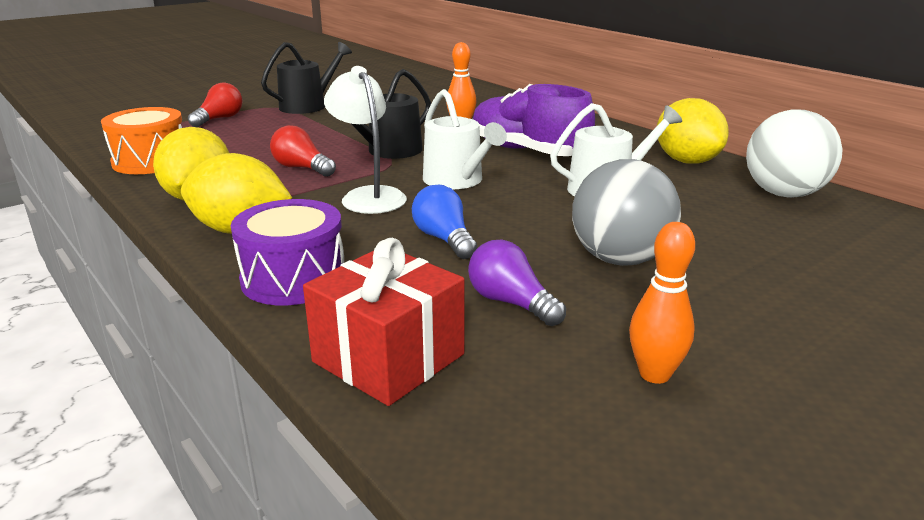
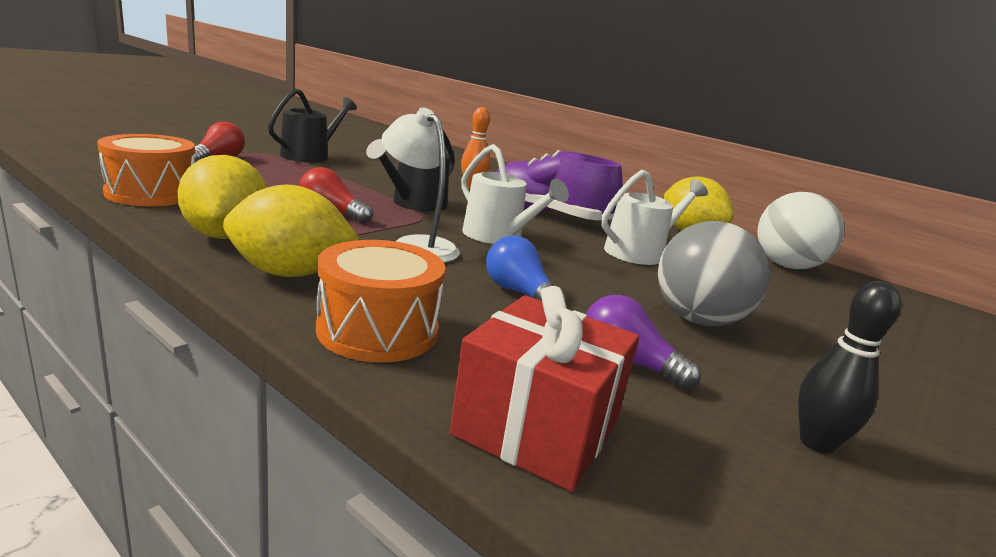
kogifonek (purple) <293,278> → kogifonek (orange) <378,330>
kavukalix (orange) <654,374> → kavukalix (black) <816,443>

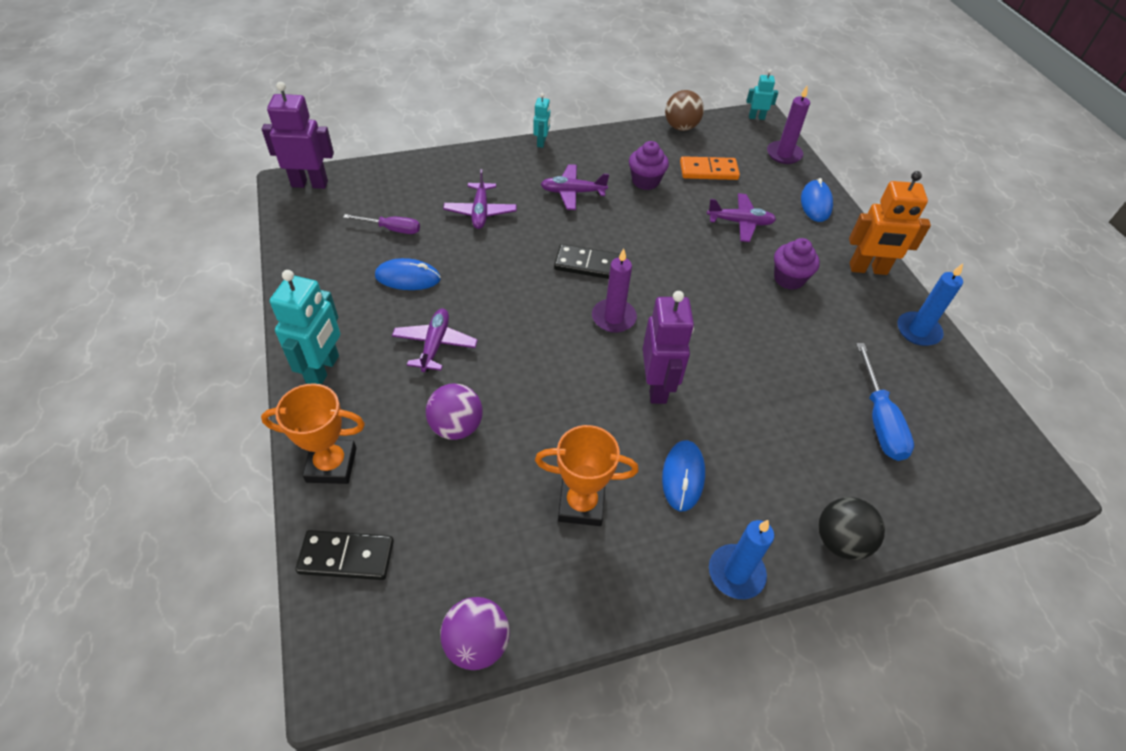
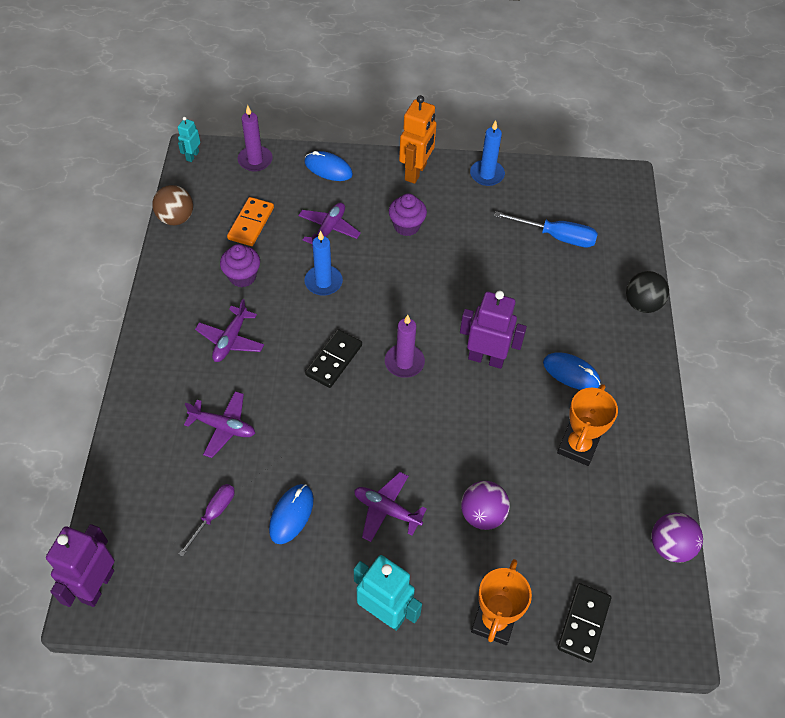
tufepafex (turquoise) <541,142> → -
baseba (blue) <736,573> → baseba (blue) <323,282>, relocated

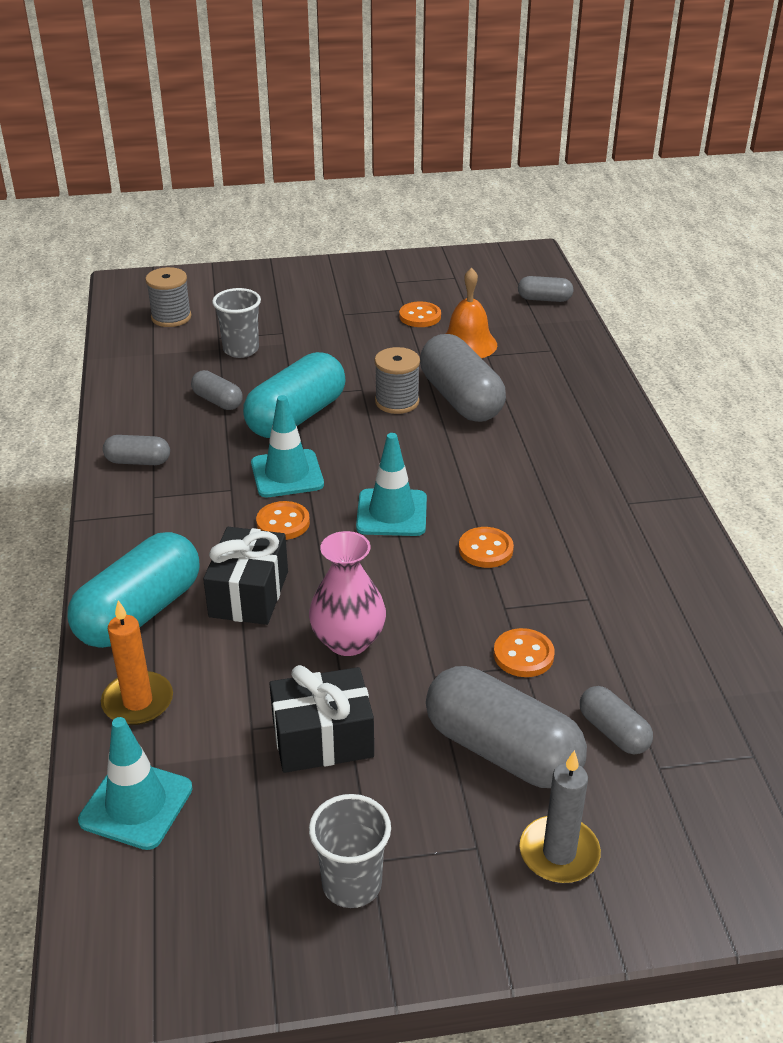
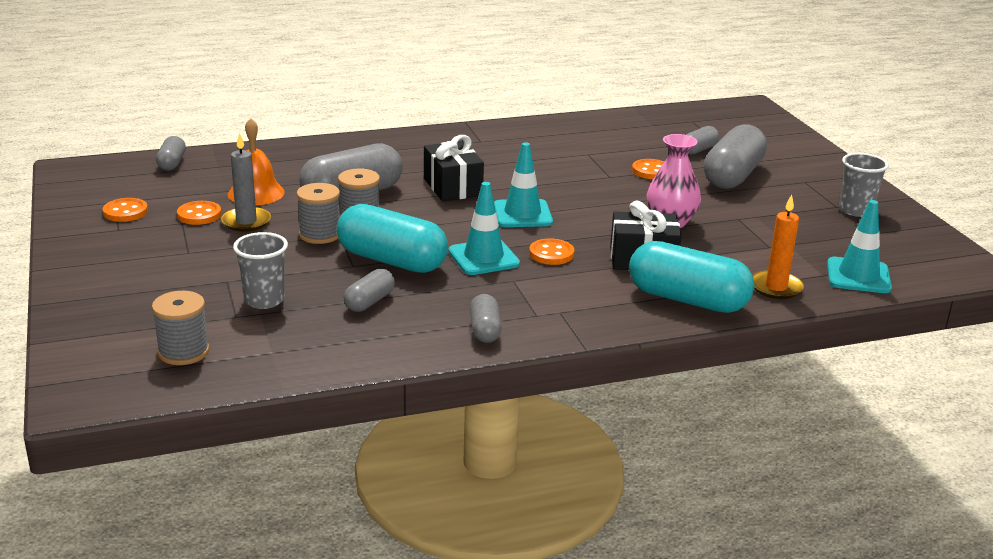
- → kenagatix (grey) <320,234>
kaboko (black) <323,739> → kaboko (black) <453,187>, relocated
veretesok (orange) <485,549> → veretesok (orange) <125,212>, relocated
baseba (grey) <559,853> → baseba (grey) <246,222>, relocated

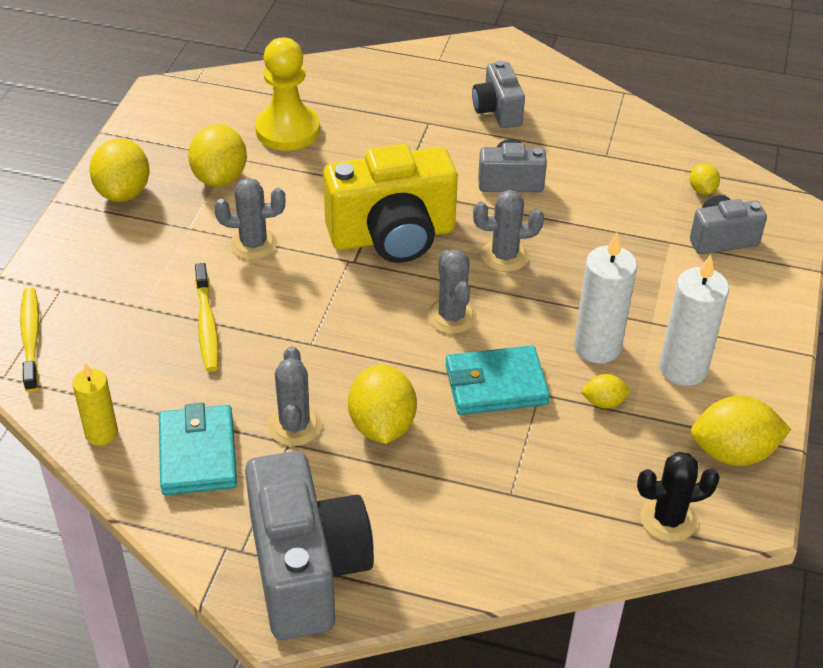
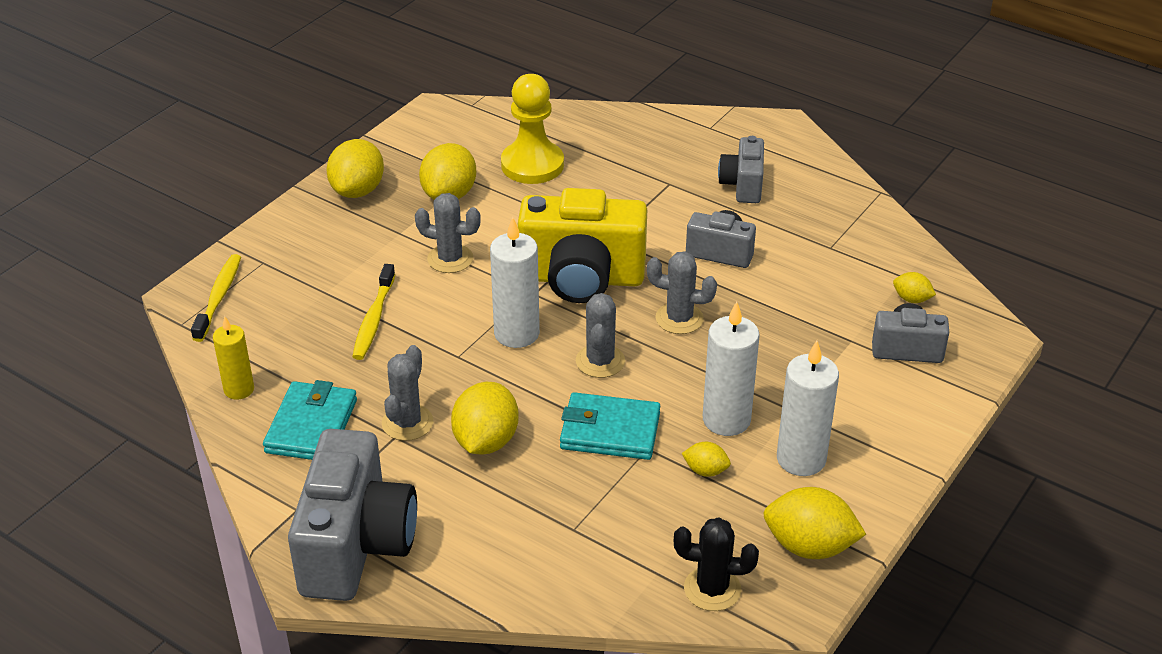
- → baseba (white) <516,333>
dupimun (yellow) <702,190> → dupimun (yellow) <911,299>, 75 degrees counterclockwise

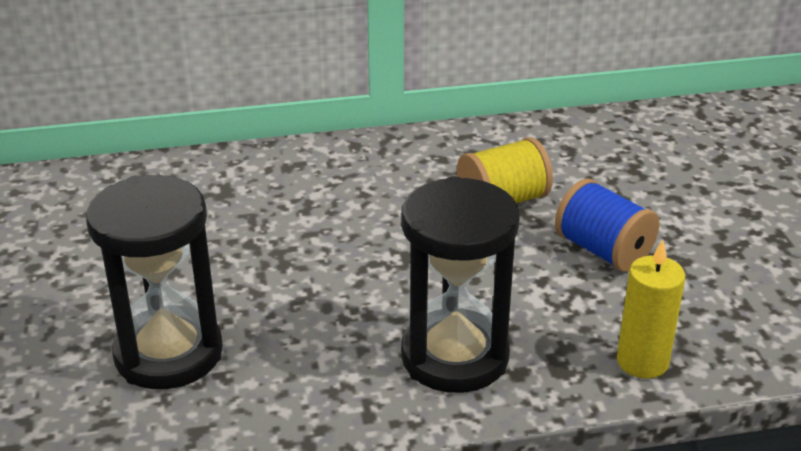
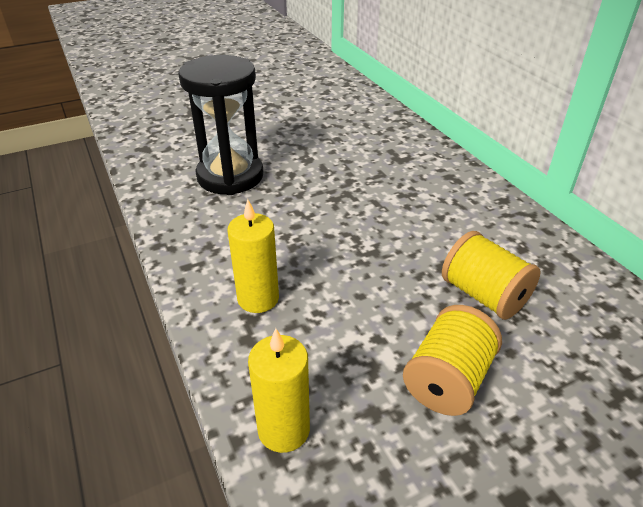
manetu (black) <454,356> → baseba (yellow) <258,298>
kenagatix (blue) <603,251> → kenagatix (yellow) <447,380>

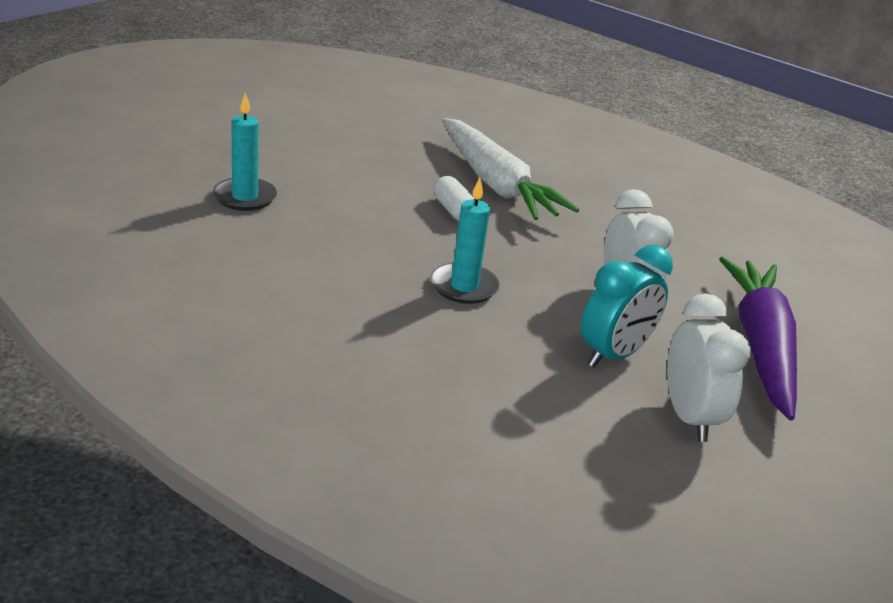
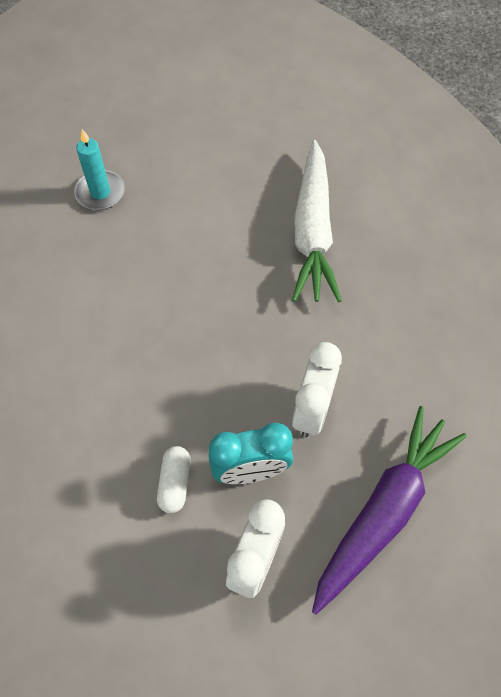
baseba (turquoise) <464,286> → -
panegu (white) <454,211> → panegu (white) <175,483>, relocated

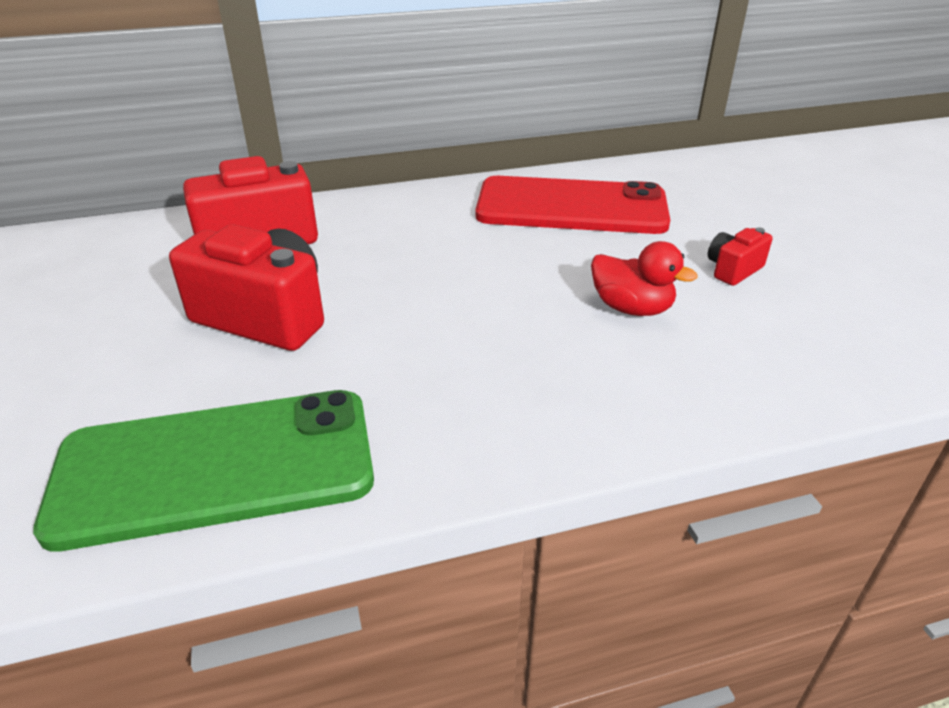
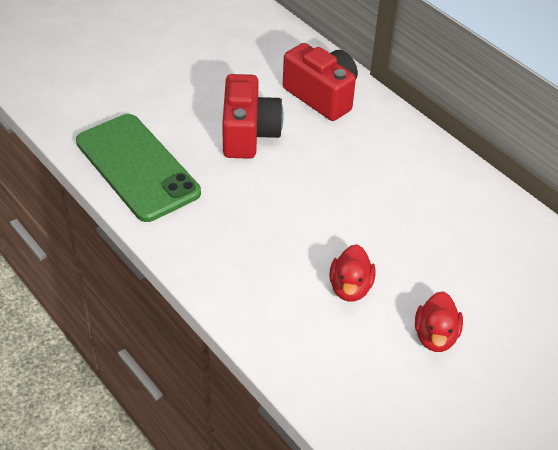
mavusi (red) <571,207> → -
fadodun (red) <733,270> → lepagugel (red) <435,336>

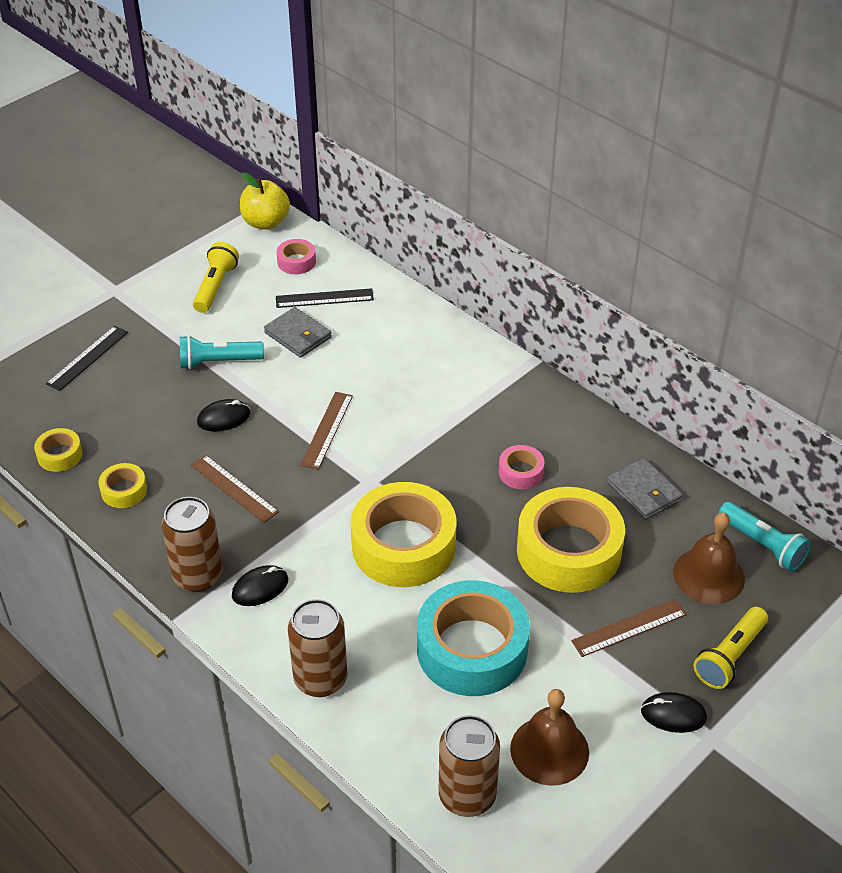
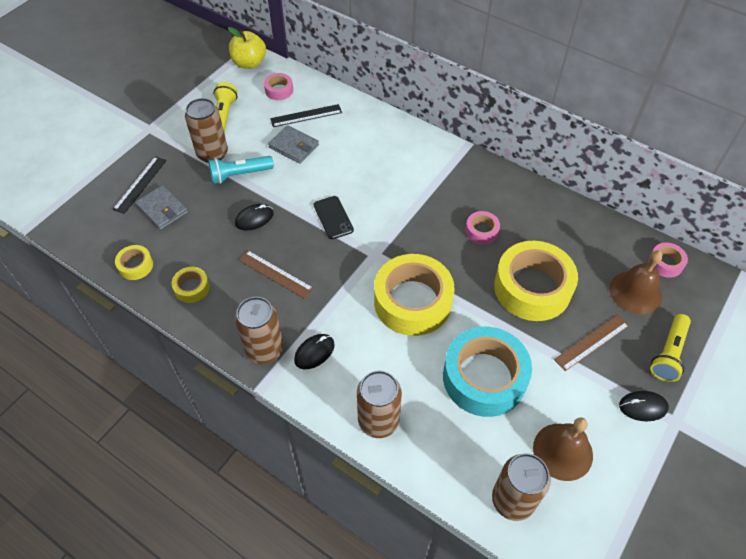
- → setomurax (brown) <212,153>
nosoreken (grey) <644,491> → nosoreken (grey) <162,209>, relocated
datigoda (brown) <327,430> → mavusi (black) <333,217>
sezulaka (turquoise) <762,545> → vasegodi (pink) <665,263>

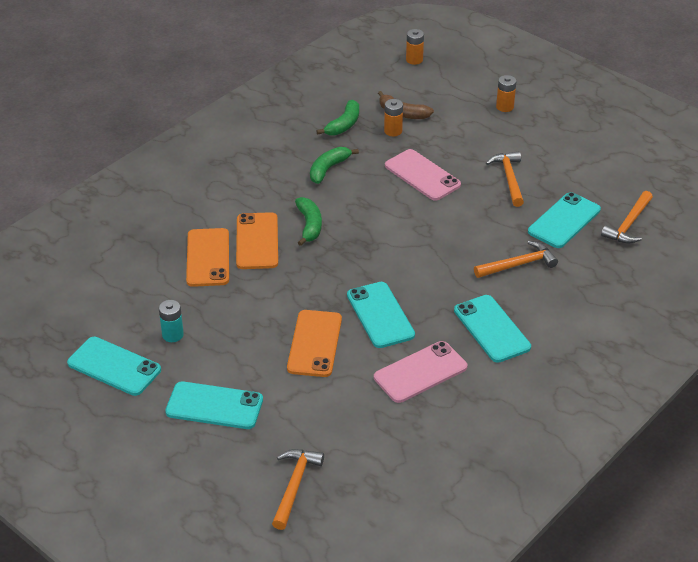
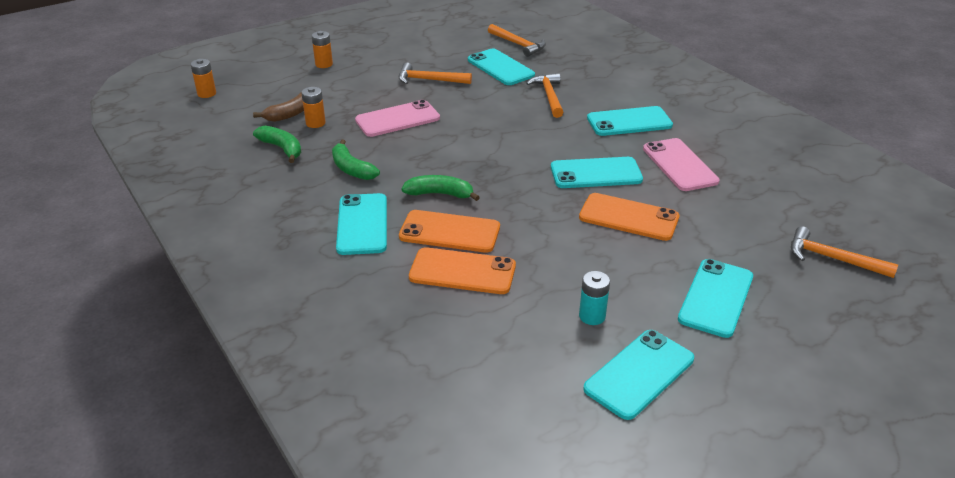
- → mavusi (turquoise) <362,224>

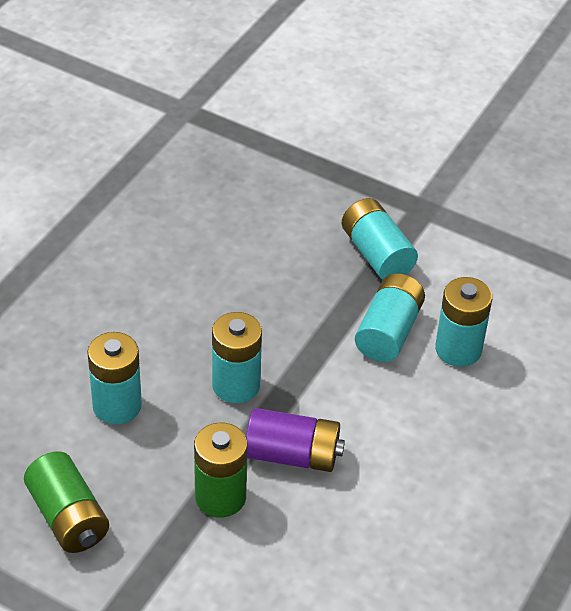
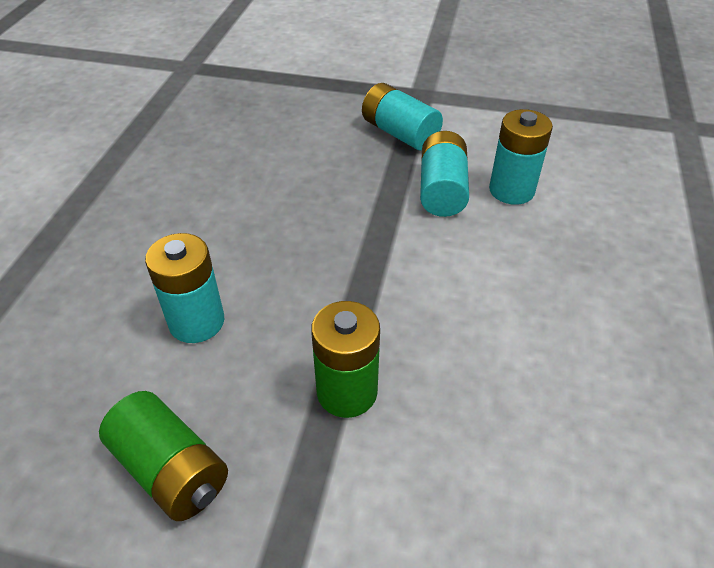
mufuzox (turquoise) <236,385> → -
mufuzox (purple) <292,455> → -

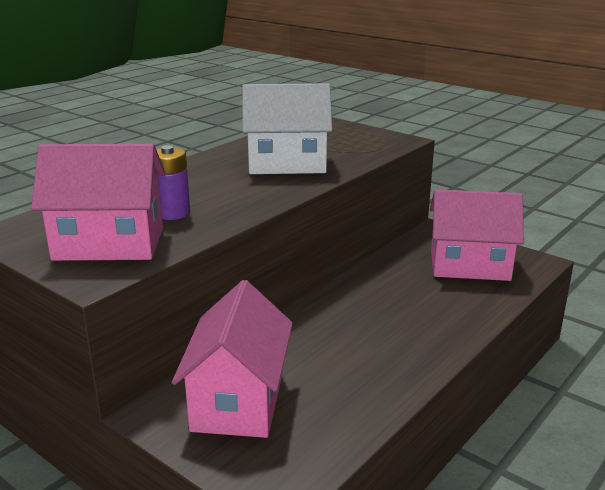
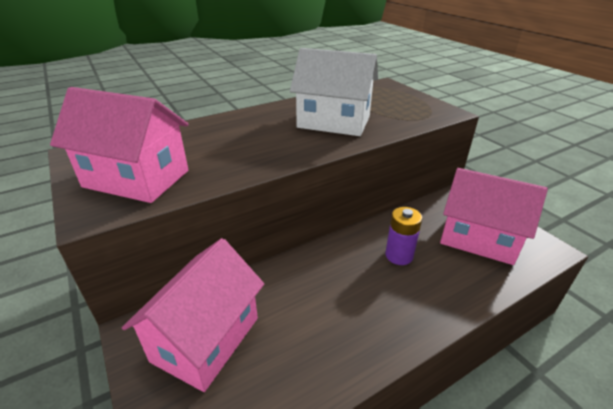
mufuzox (purple) <173,213> → mufuzox (purple) <399,255>, relocated

